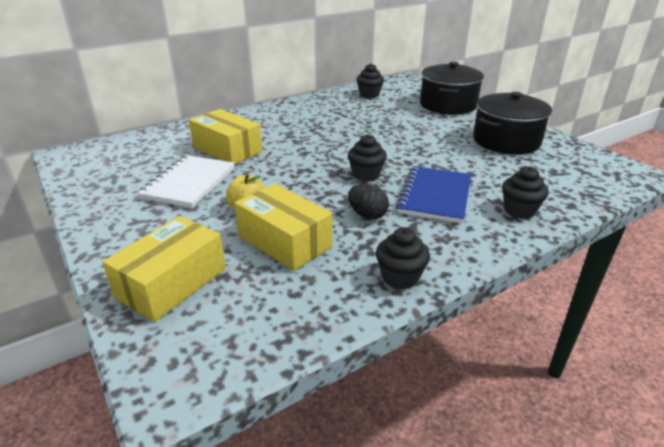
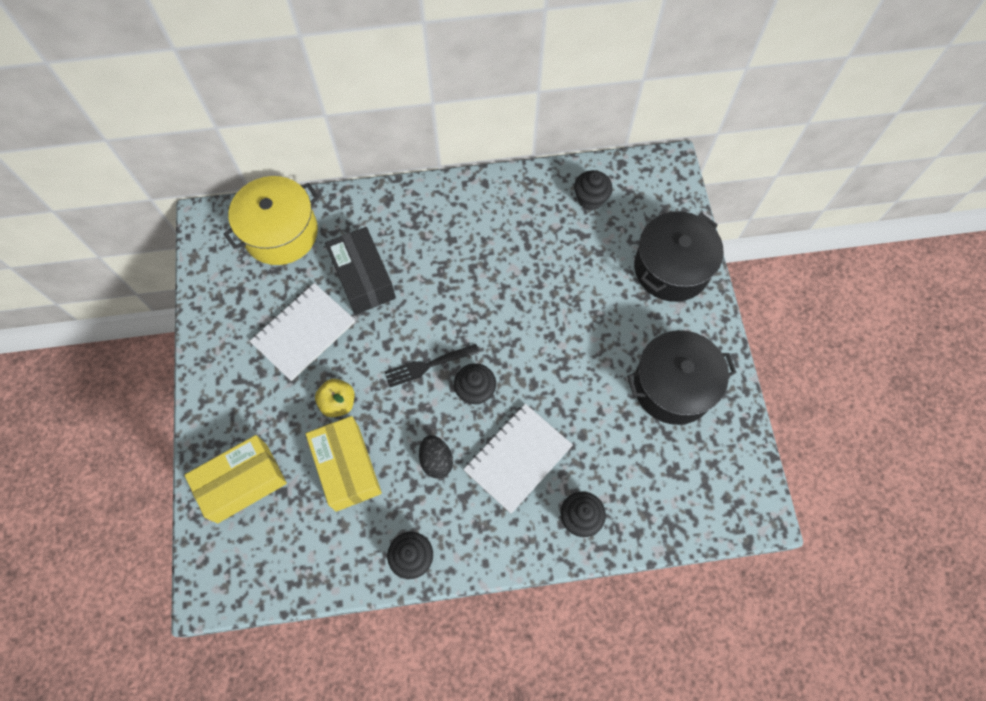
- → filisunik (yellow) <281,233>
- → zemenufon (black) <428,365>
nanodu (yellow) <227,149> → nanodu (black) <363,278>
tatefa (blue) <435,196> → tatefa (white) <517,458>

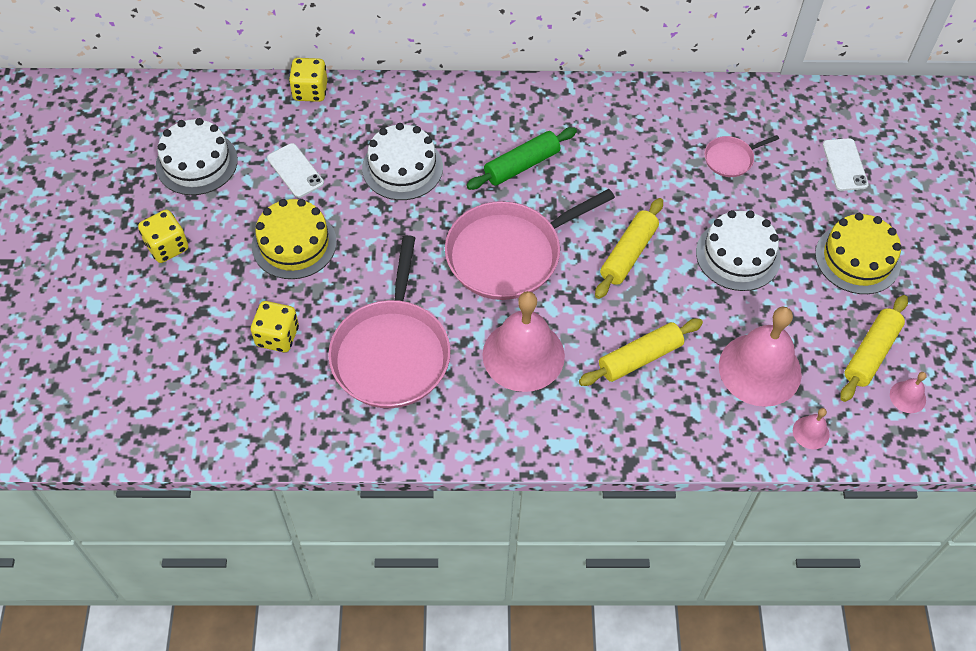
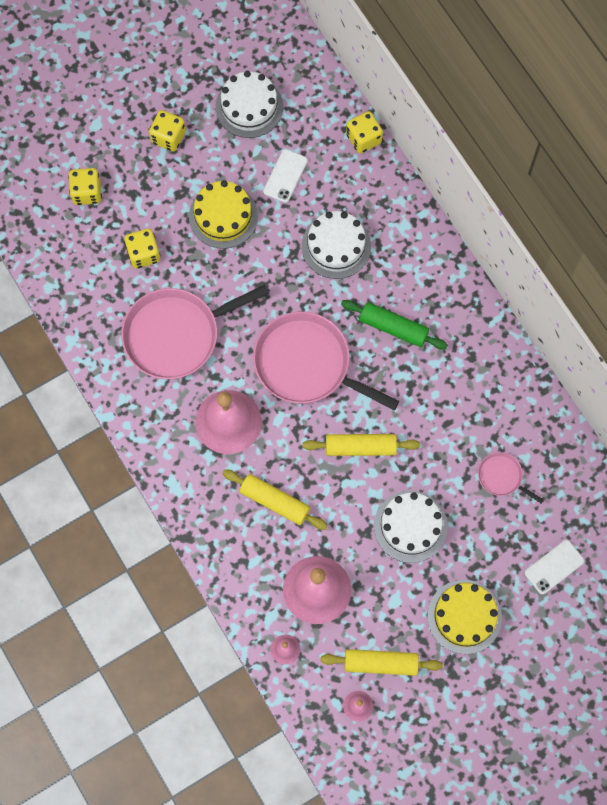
- → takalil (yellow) <87,192>

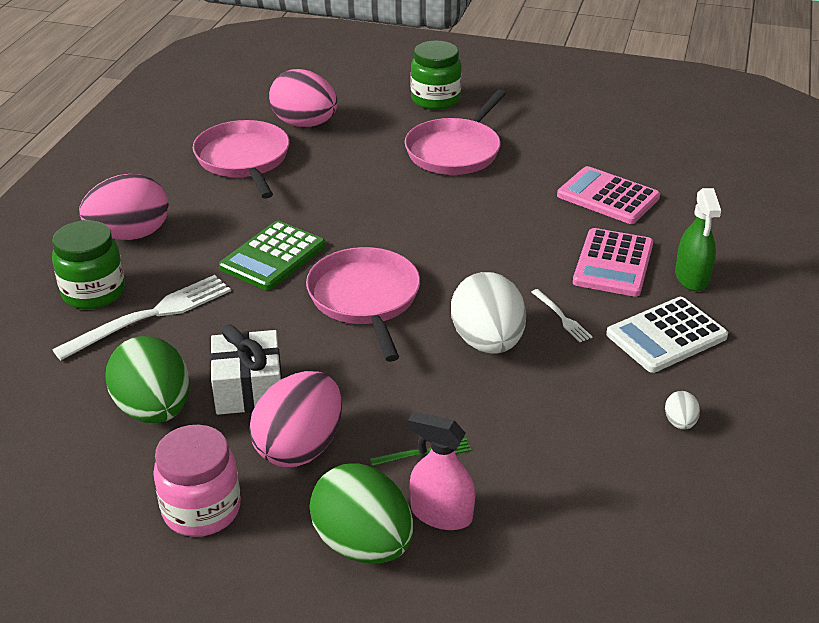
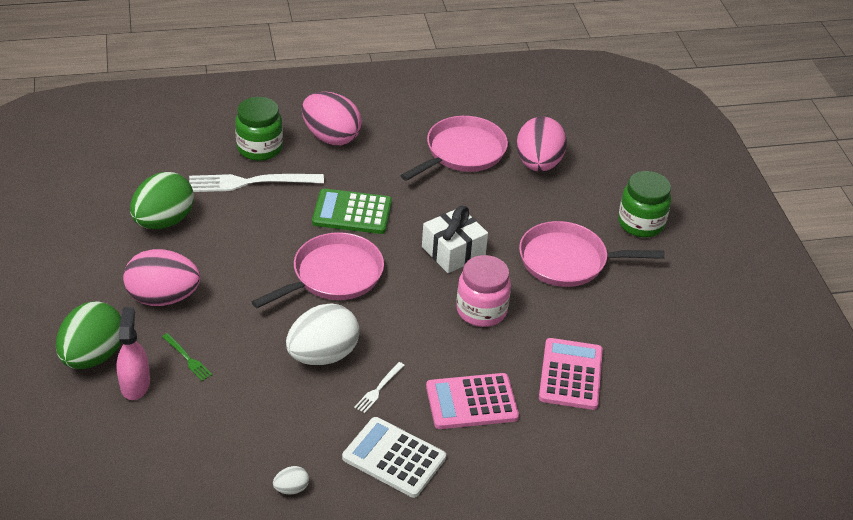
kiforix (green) <692,277> → -
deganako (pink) <201,510> → deganako (pink) <481,310>, relocated
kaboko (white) <248,389> → kaboko (white) <453,251>, relocated
zemenufon (white) <150,316> → zemenufon (white) <251,182>, 150 degrees clockwise

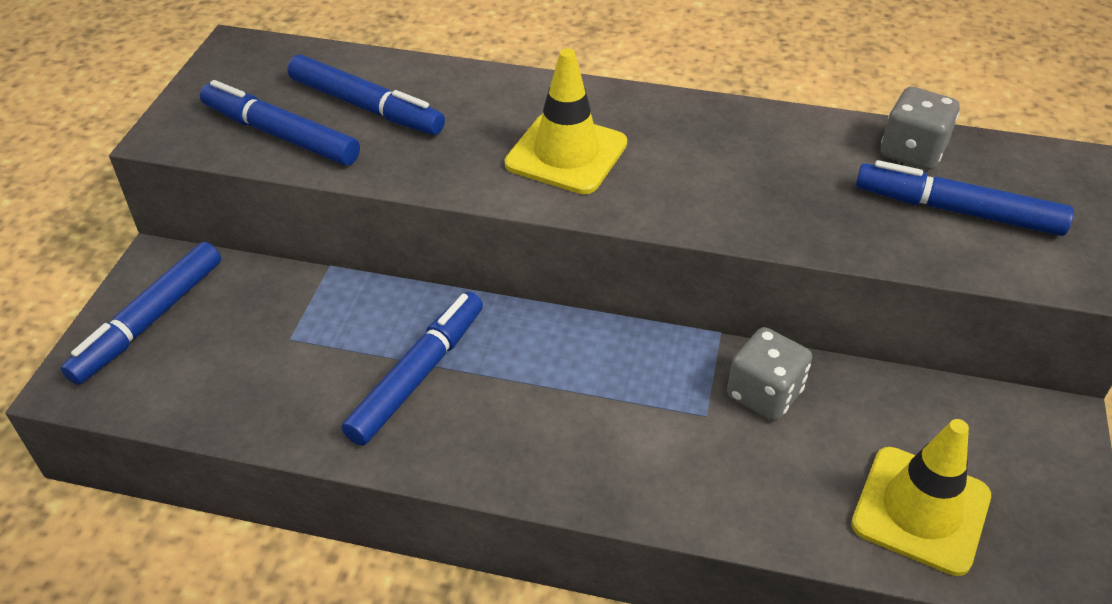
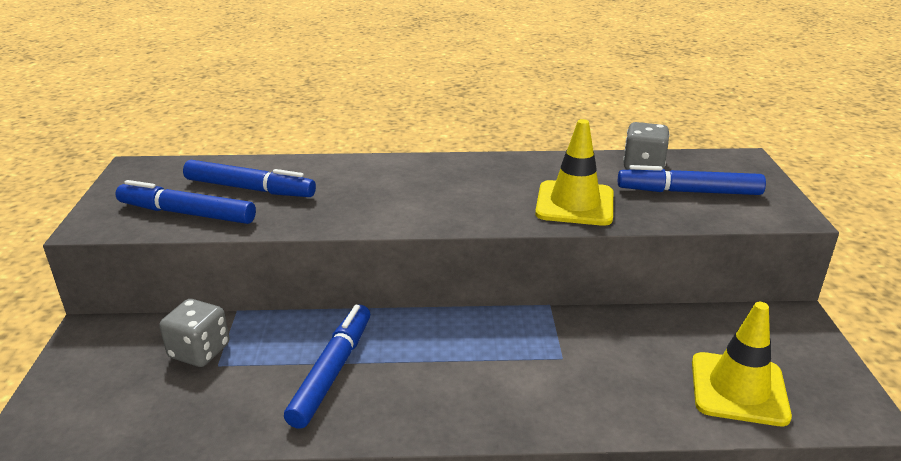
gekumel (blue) <149,321> → -
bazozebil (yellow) <566,154> → bazozebil (yellow) <574,204>, relocated
takalil (grey) <764,394> → takalil (grey) <199,351>, relocated

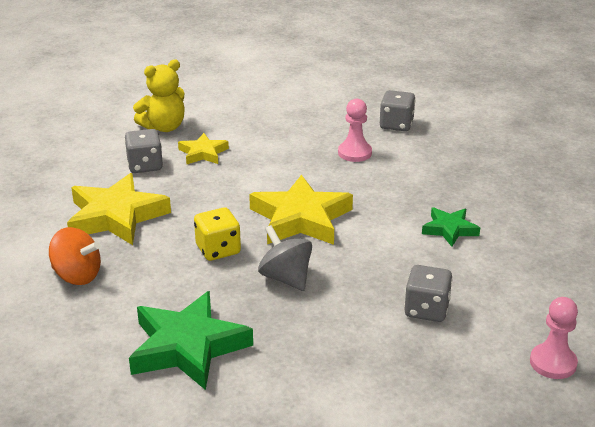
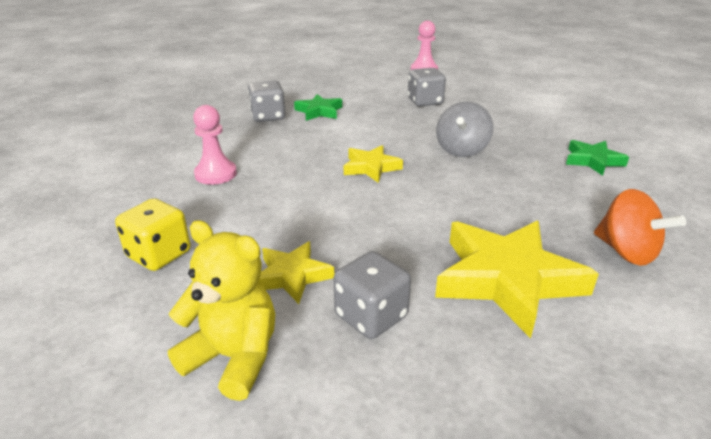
takalil (yellow) <218,250> → takalil (yellow) <159,254>, relocated
takalil (grey) <396,125> → takalil (grey) <268,116>, relocated
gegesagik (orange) <77,276> → gegesagik (orange) <626,252>, 150 degrees clockwise
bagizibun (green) <188,346> → bagizibun (green) <593,161>, x0.54
bagizibun (yellow) <300,218> → bagizibun (yellow) <371,167>, x0.54

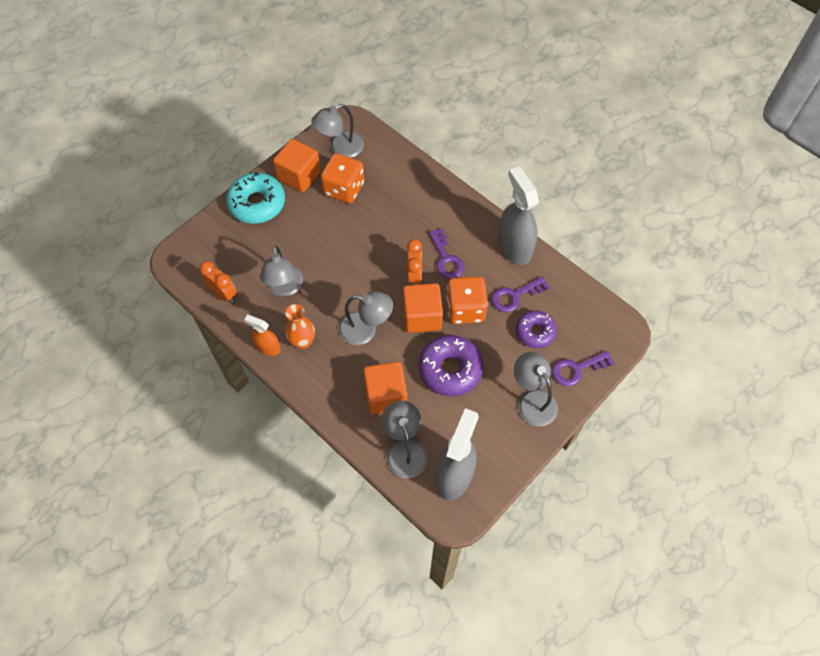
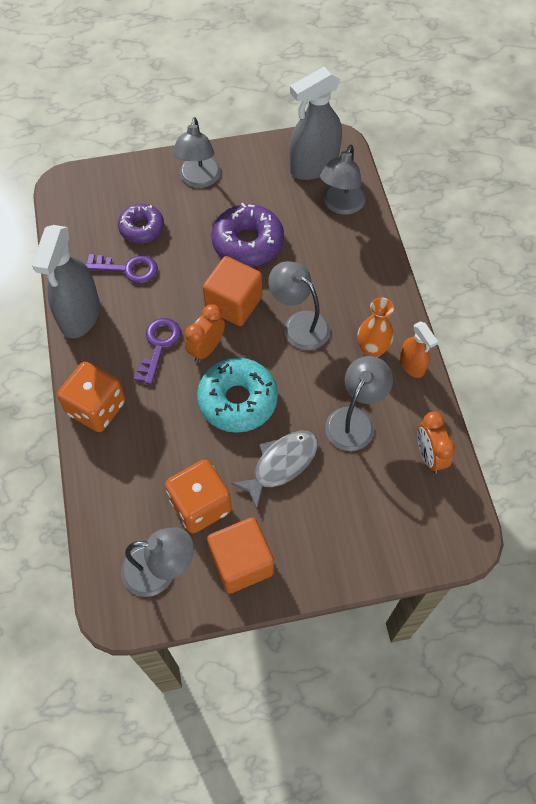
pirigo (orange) <386,395> → -
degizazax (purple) <577,369> → -
- → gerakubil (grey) <281,464>
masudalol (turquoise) <257,203> → masudalol (turquoise) <238,400>, relocated
takalil (orange) <465,309> → takalil (orange) <96,408>, relocated

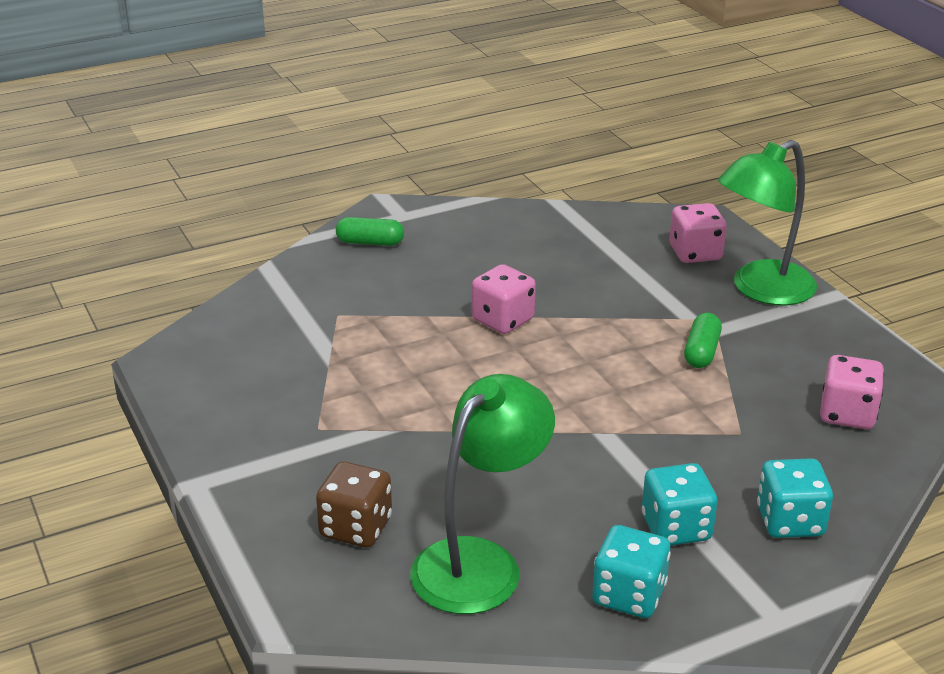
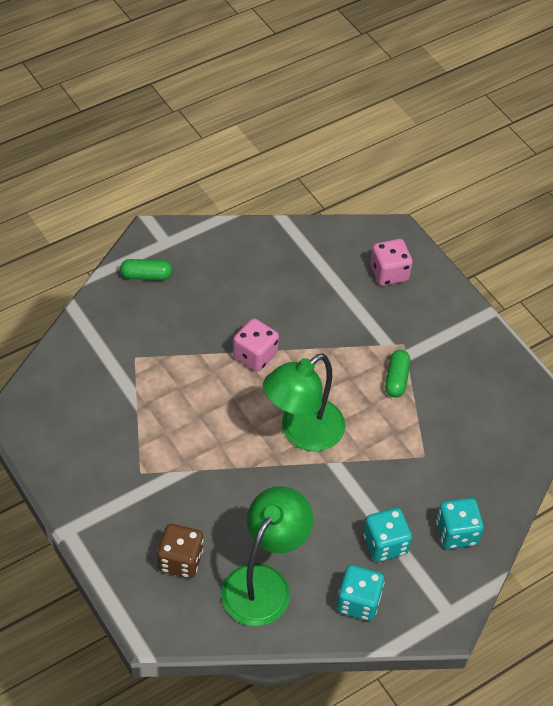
takalil (pink) <847,414> → -
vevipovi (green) <761,290> → vevipovi (green) <302,433>, relocated

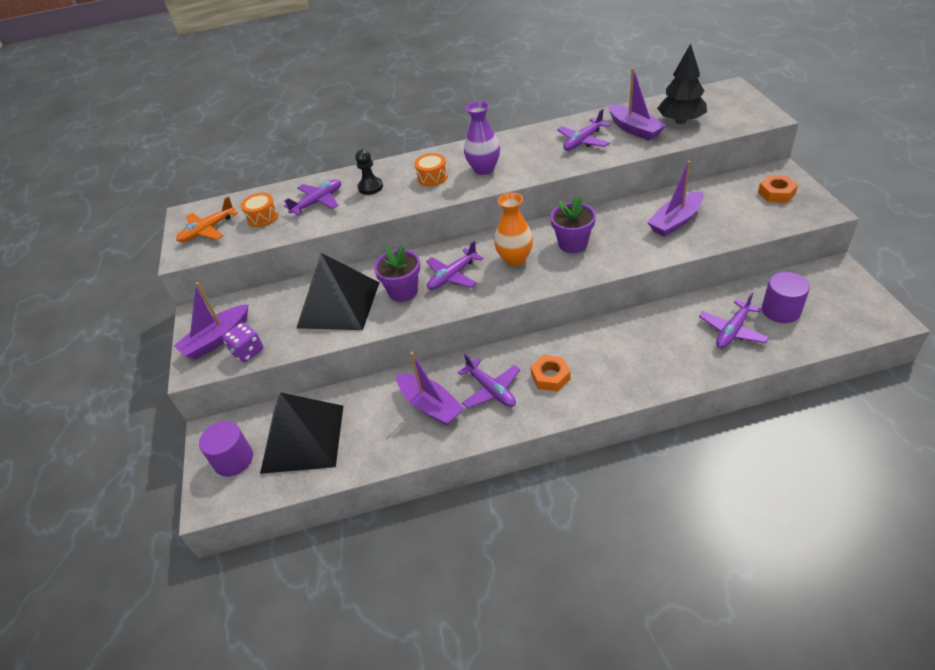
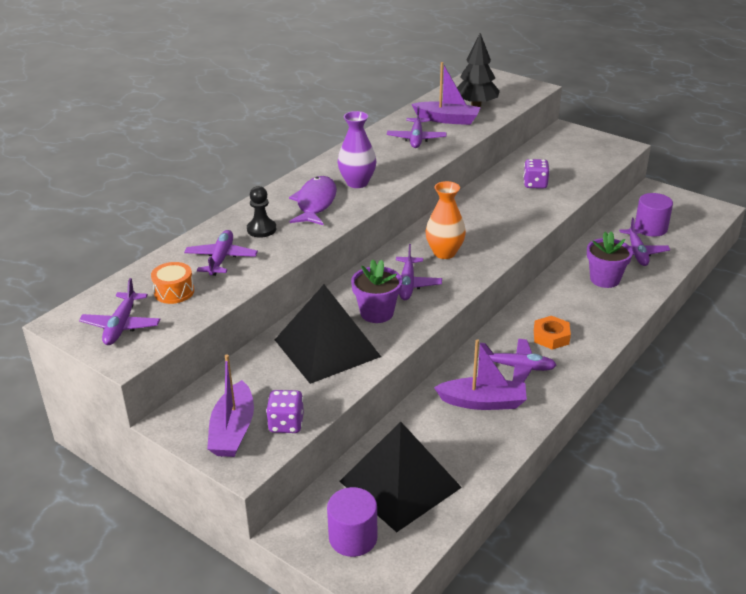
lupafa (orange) <776,193> → -
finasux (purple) <573,243> → finasux (purple) <605,279>, relocated
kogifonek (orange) <432,177> → gerakubil (purple) <315,203>
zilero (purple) <675,221> → takalil (purple) <535,184>
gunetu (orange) <207,230> → gunetu (purple) <121,326>

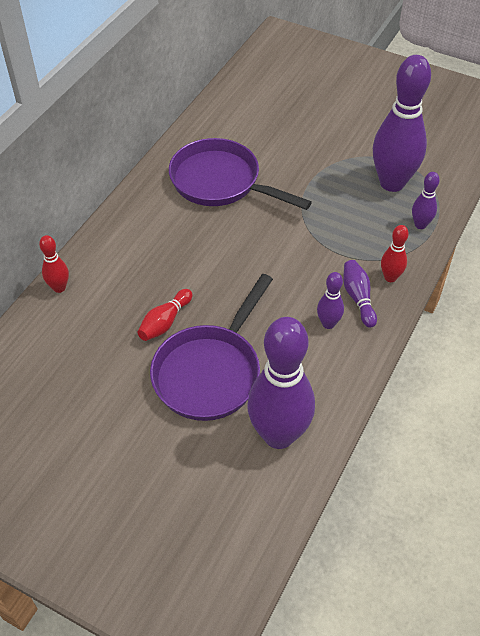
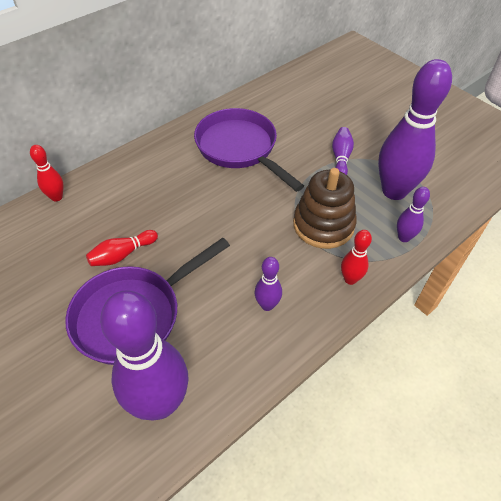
- → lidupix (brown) <323,225>
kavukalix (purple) <358,298> → kavukalix (purple) <340,158>, relocated

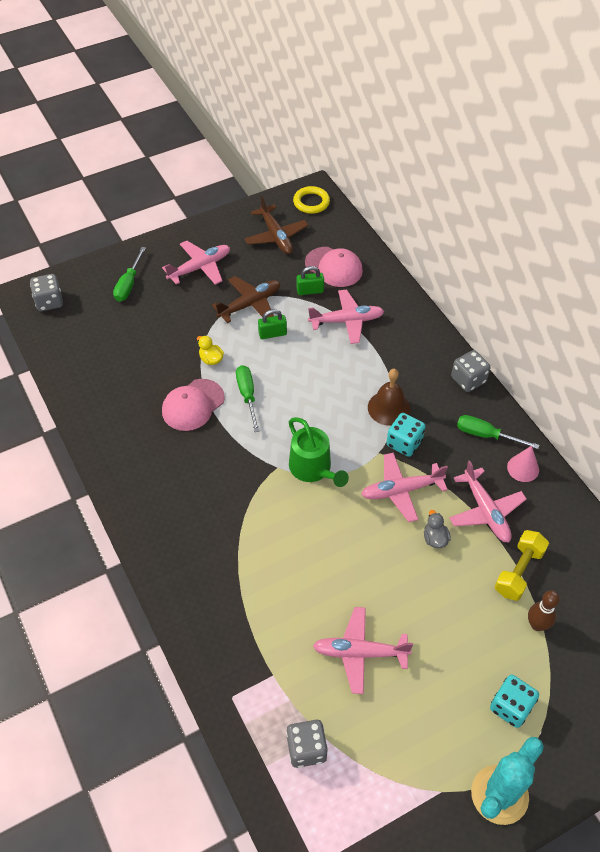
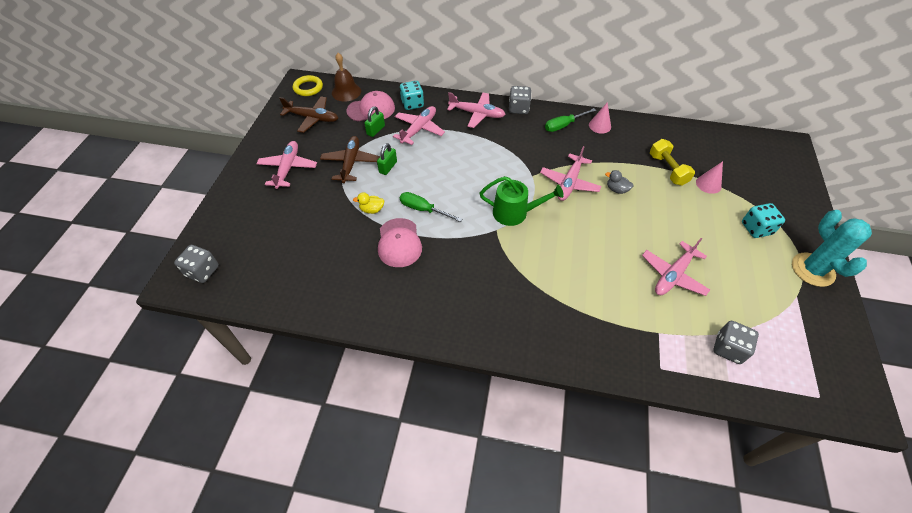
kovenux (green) <129,284> → -
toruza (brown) <388,408> → toruza (brown) <346,92>, relocated
takalil (turquoise) <404,443> → takalil (turquoise) <412,104>, relocated
gunetu (pink) <486,511> → gunetu (pink) <477,114>, relocated
kavukalix (brown) <537,625> → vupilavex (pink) <708,184>

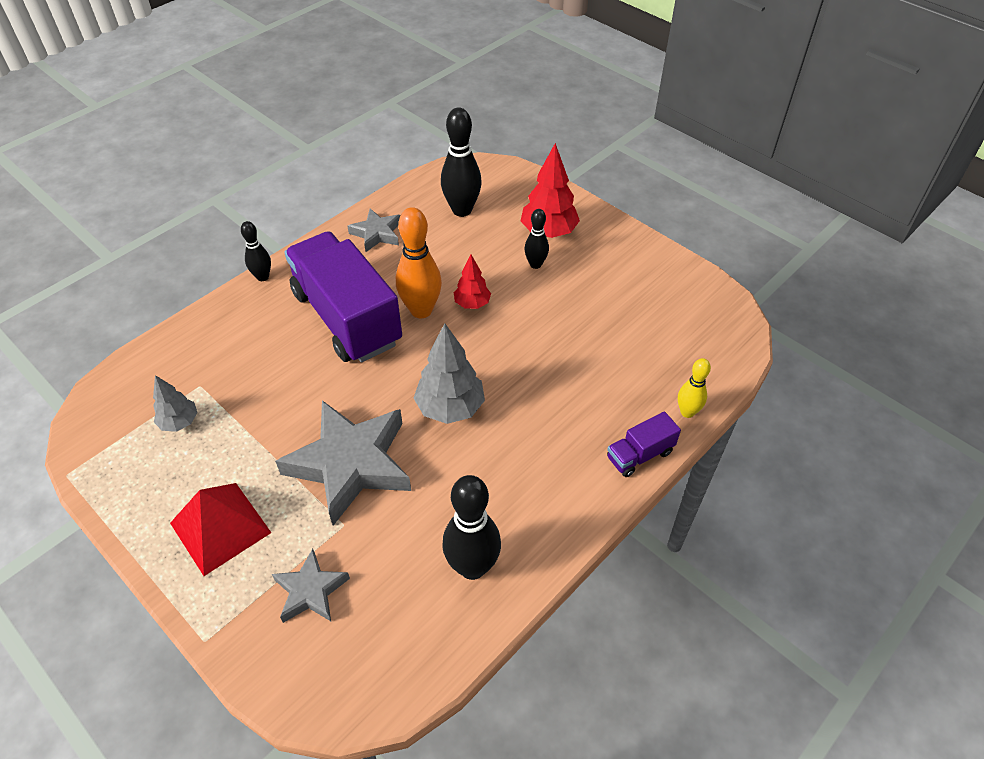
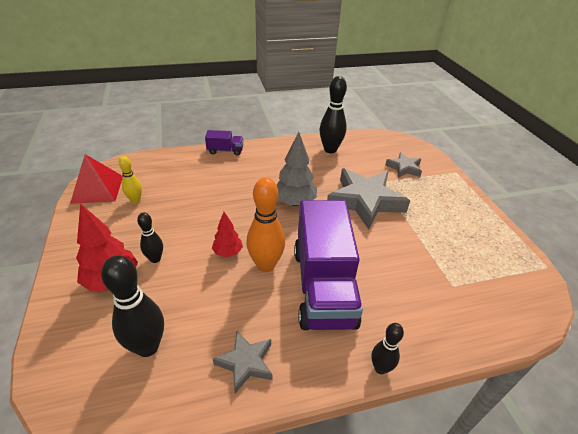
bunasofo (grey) <179,422> → -
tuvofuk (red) <220,527> → tuvofuk (red) <97,189>, relocated
kavukalix (yellow) <687,412> → kavukalix (yellow) <135,200>, relocated

